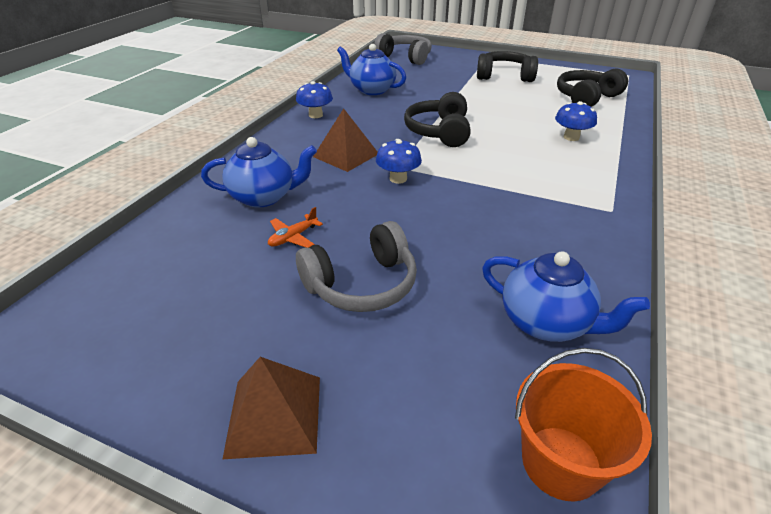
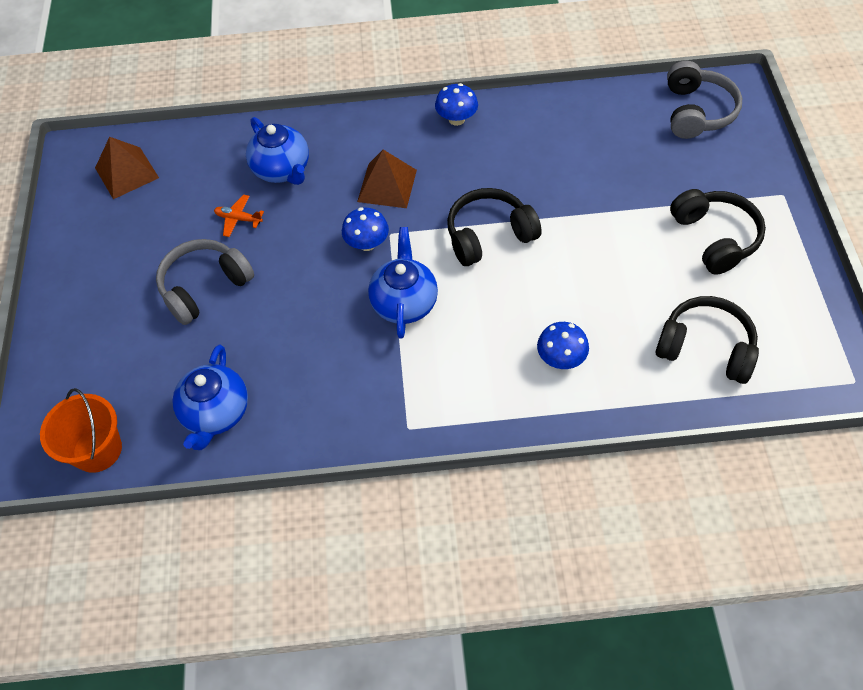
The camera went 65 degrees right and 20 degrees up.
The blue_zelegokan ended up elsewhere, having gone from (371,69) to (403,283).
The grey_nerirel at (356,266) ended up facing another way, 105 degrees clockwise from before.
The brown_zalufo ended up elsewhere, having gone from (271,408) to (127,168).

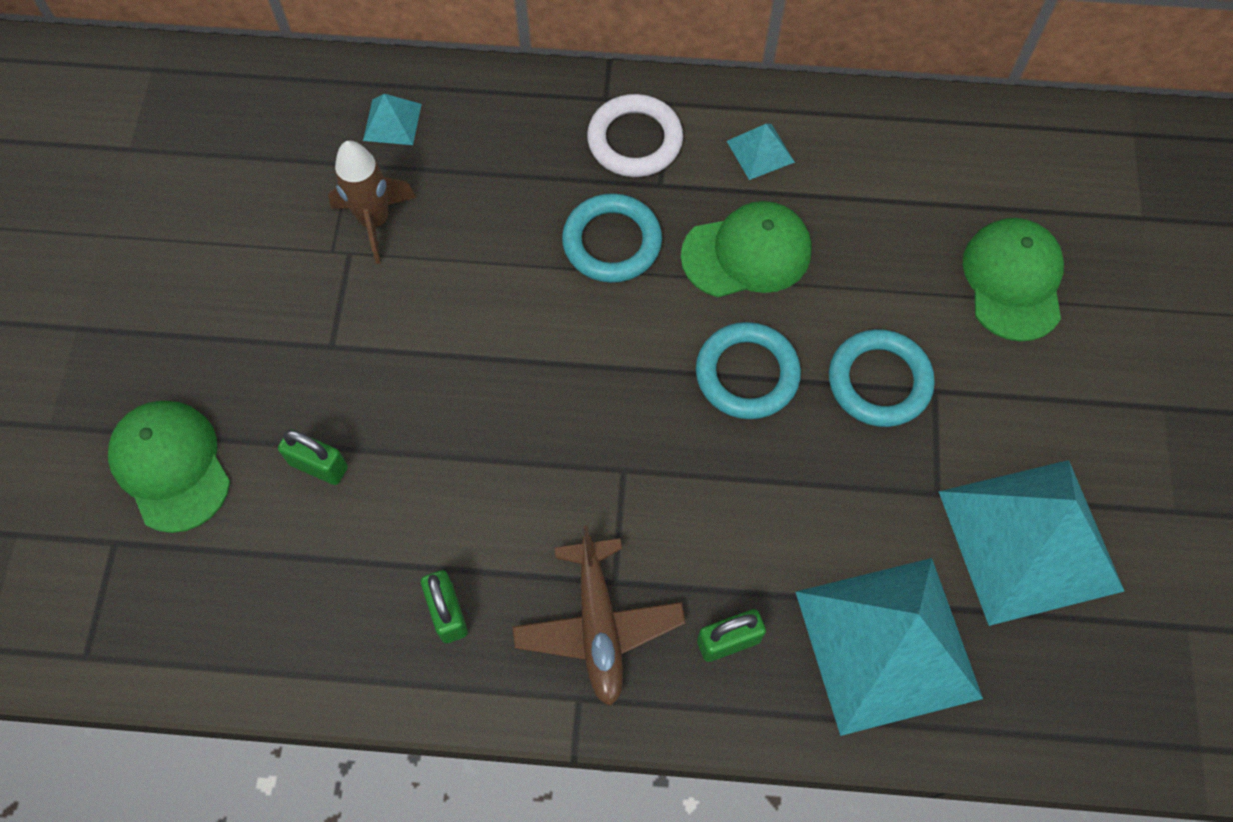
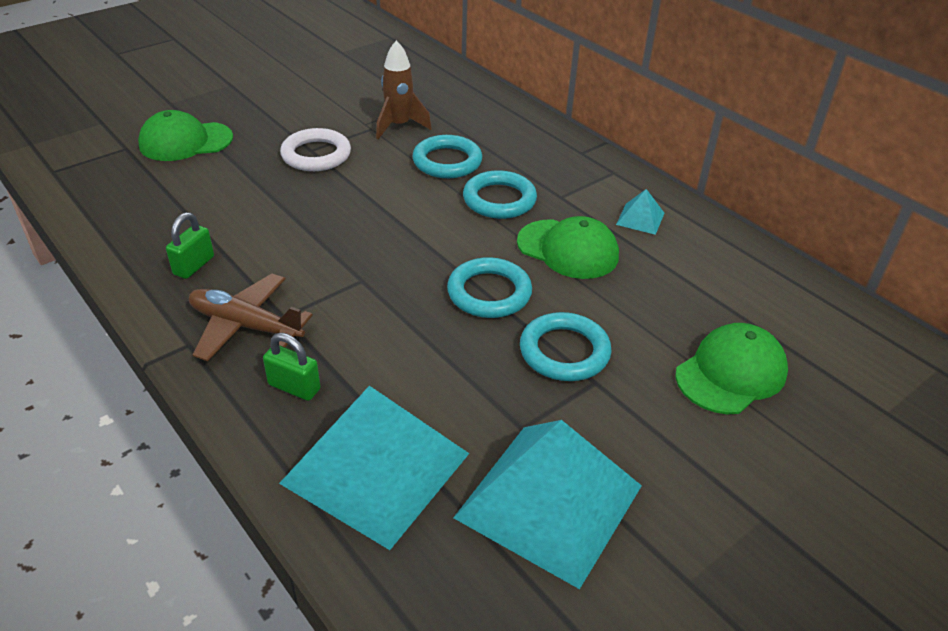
The camera went 45 degrees right and 25 degrees down.
The second view lost the turquoise_zalufo at (392,119).
The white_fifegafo ended up elsewhere, having gone from (635,135) to (315,149).
The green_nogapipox at (169,467) ended up facing another way, 120 degrees counterclockwise from before.
The second view lost the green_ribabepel at (313,457).
The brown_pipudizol at (598,616) ended up facing another way, 75 degrees clockwise from before.
The second view gained the turquoise_fifegafo at (447,156).

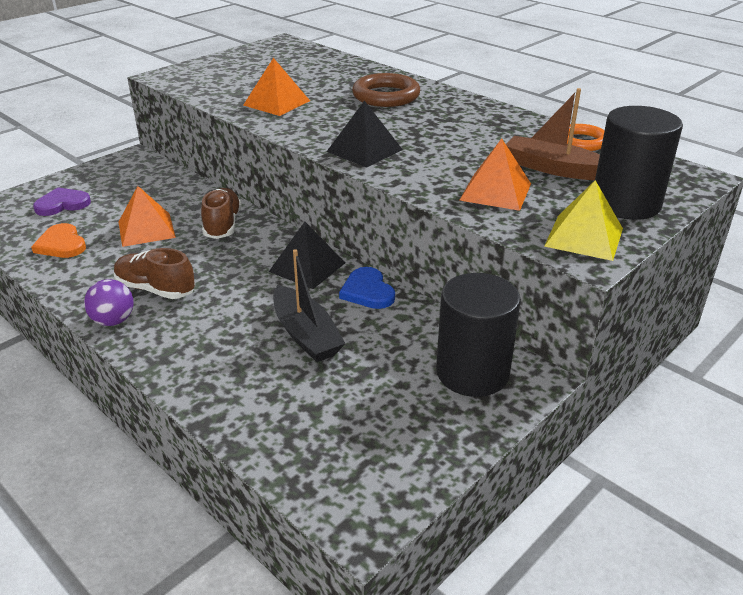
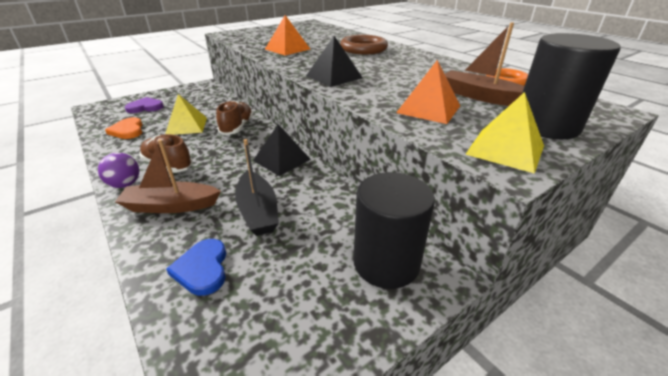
The camera went 10 degrees right and 0 degrees up.
What was the orange_zalufo at (147,216) turned into the yellow_zalufo at (186,114).
The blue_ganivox ended up elsewhere, having gone from (367,288) to (196,267).
The second view gained the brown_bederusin at (168,176).

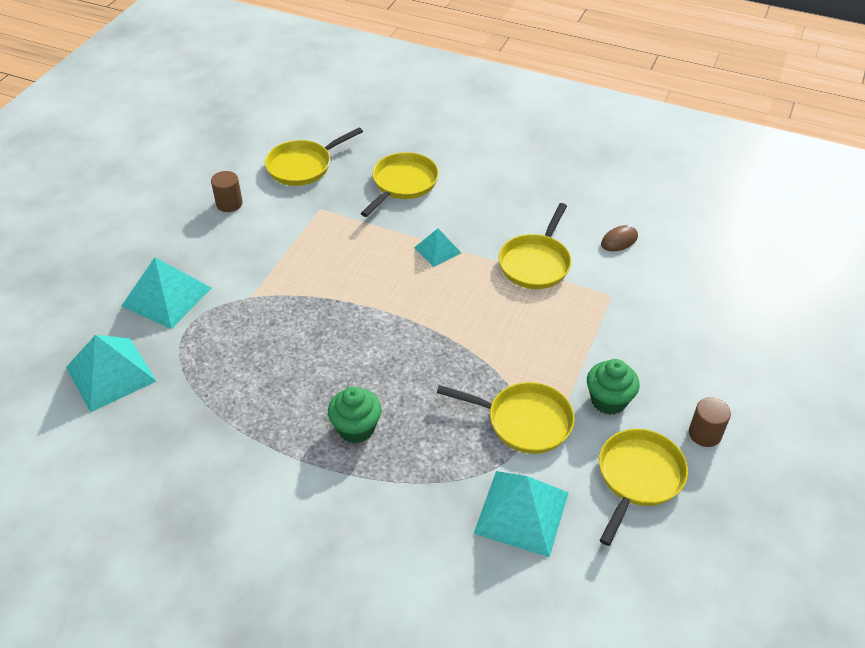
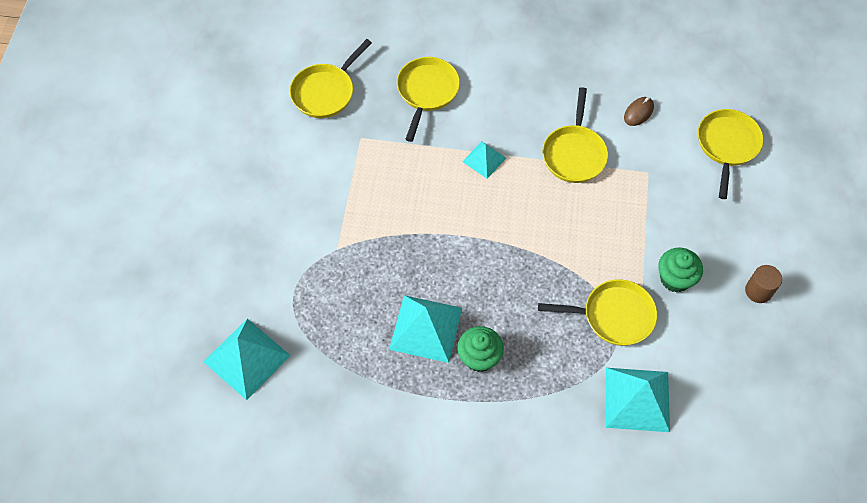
The camera went 15 degrees left and 15 degrees up.
The second view lost the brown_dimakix at (227,191).
The turquoise_zalufo ended up elsewhere, having gone from (166,293) to (425,329).
The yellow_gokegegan ended up elsewhere, having gone from (643,487) to (731,154).

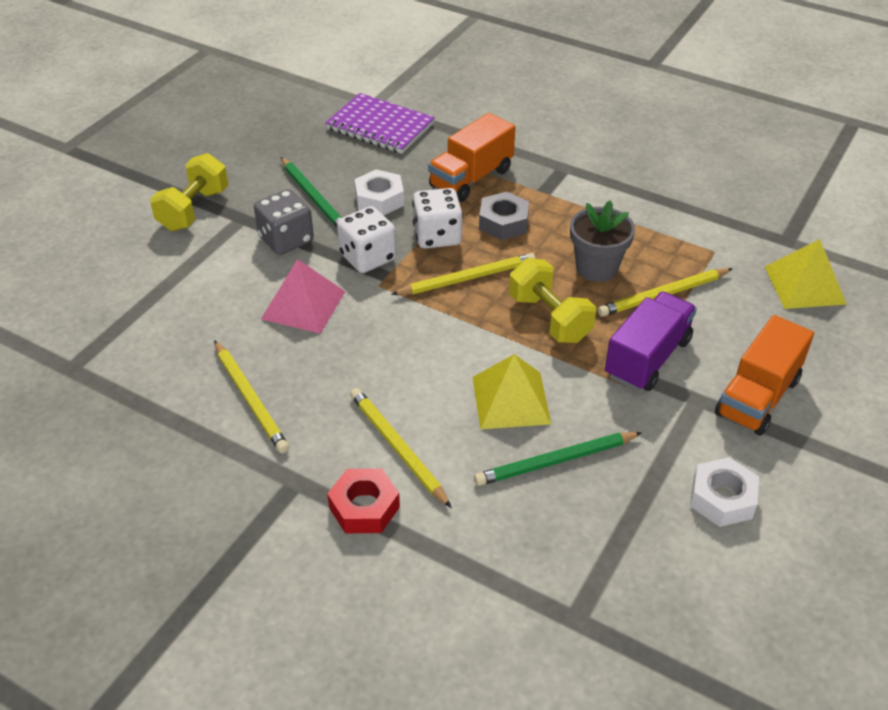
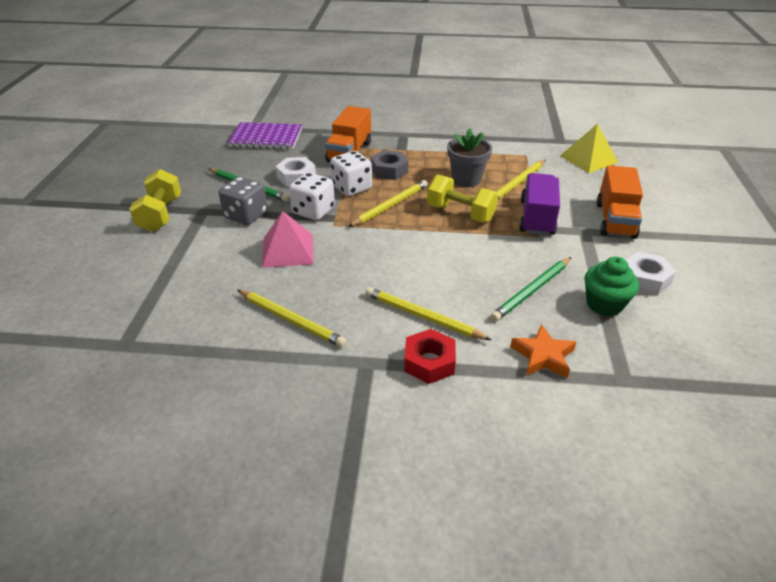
The camera went 25 degrees left and 5 degrees down.
The second view lost the yellow_zalufo at (511,391).
The second view gained the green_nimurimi at (611,286).
The second view gained the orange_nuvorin at (543,351).

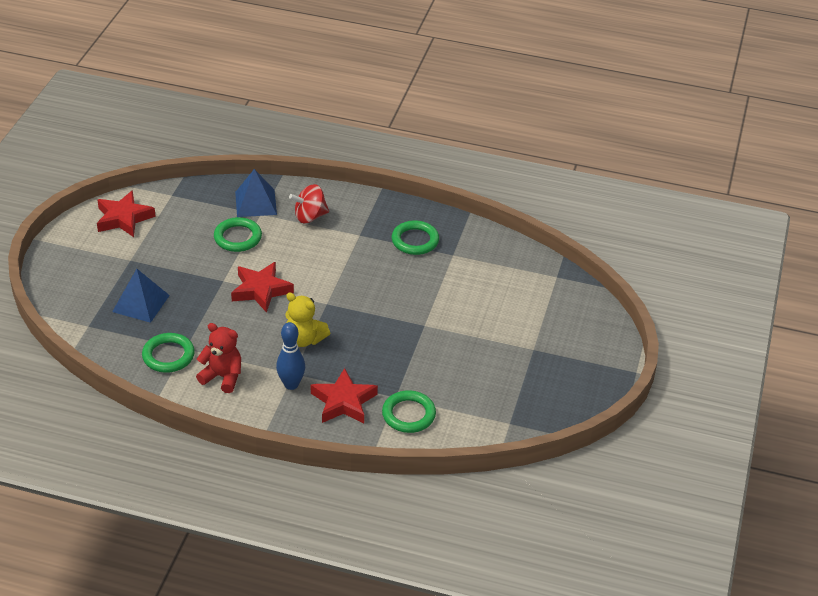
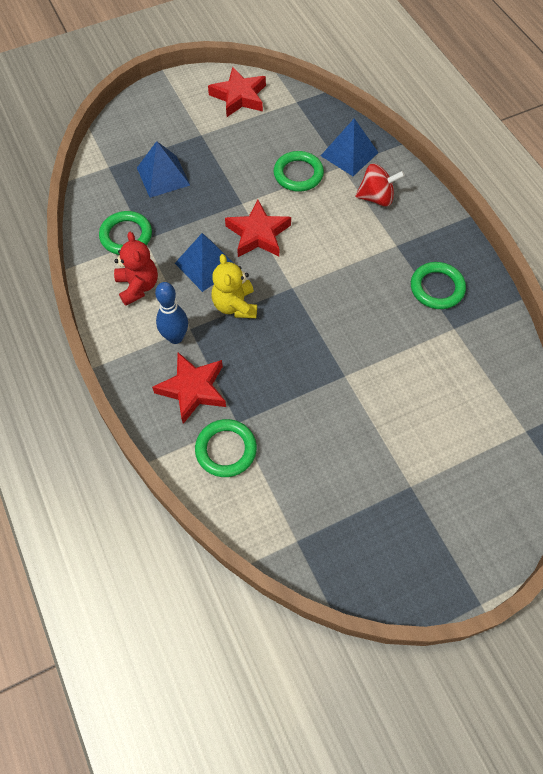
The camera went 50 degrees right and 20 degrees up.
The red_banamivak at (309,203) ended up facing another way, 150 degrees clockwise from before.
The second view gained the blue_zalufo at (204,262).

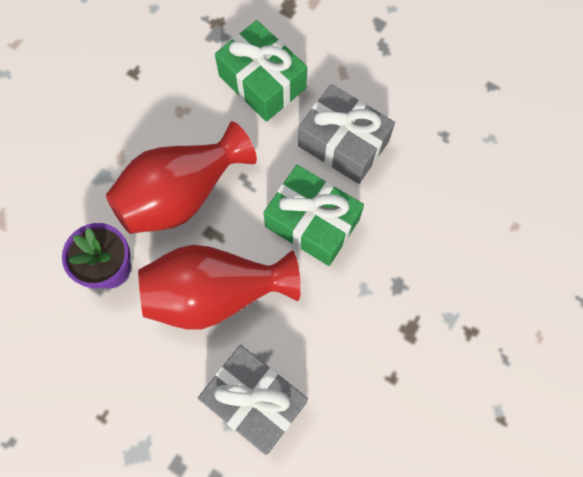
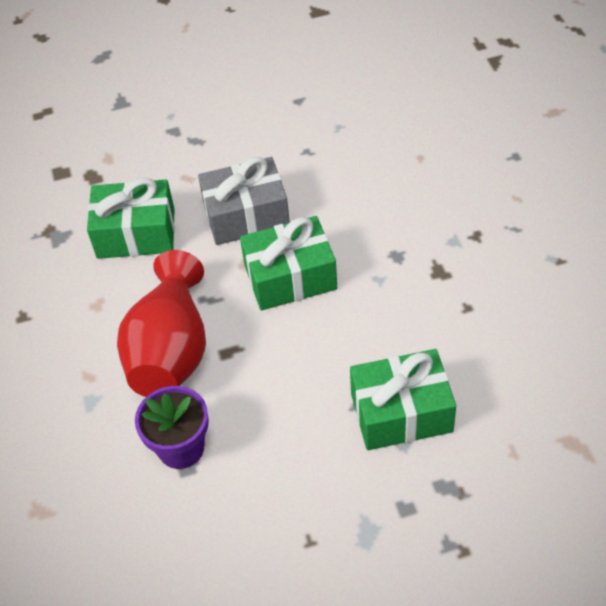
The camera went 45 degrees left and 20 degrees down.
The second view lost the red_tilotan at (219,287).
What was the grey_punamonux at (253,400) turned into the green_punamonux at (403,399).

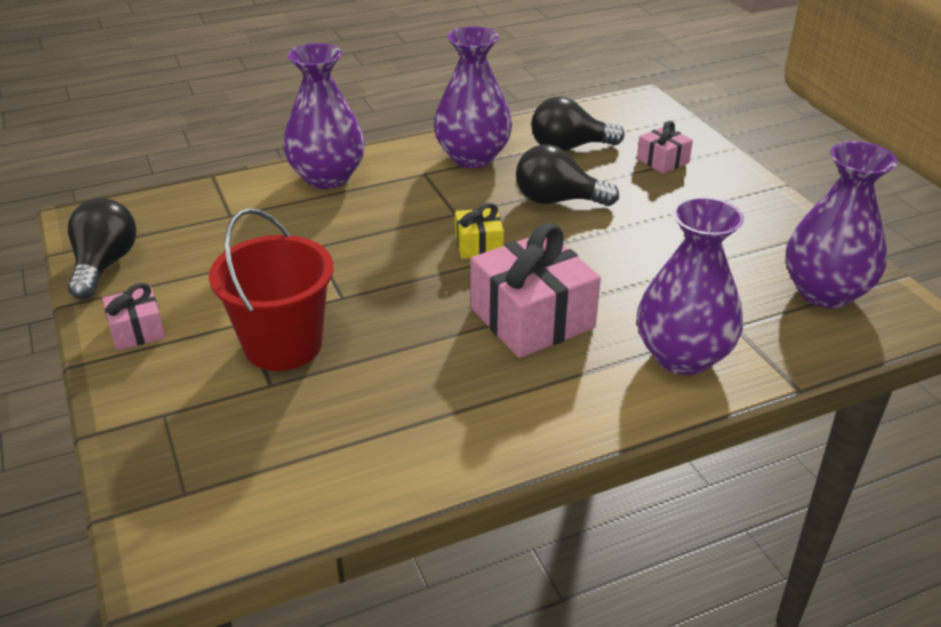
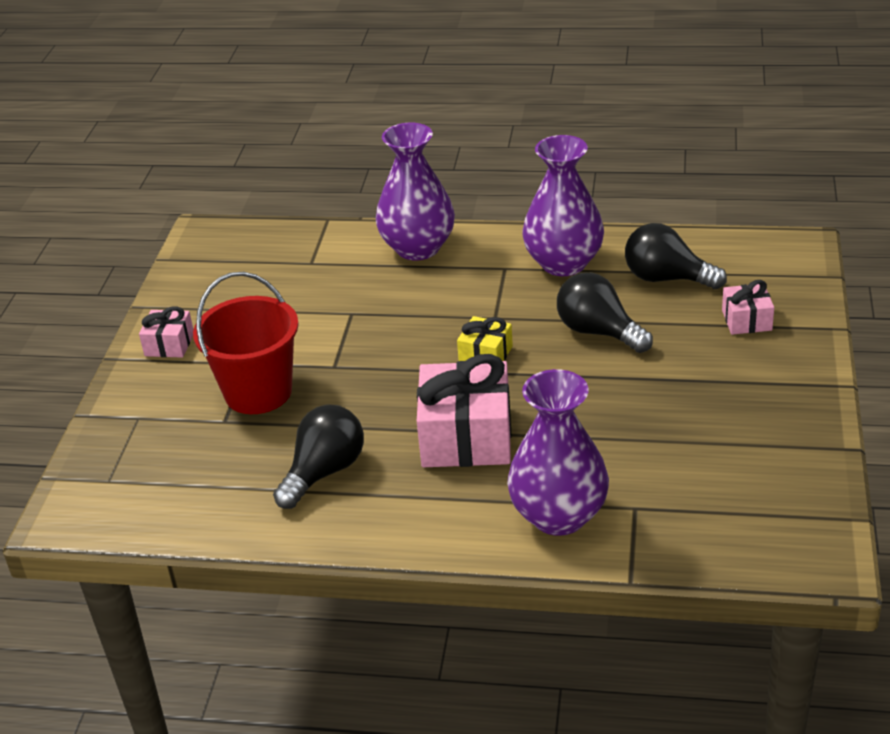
The camera went 35 degrees right and 0 degrees up.
The second view lost the purple_tilotan at (841,224).
The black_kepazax ended up elsewhere, having gone from (102,248) to (318,456).

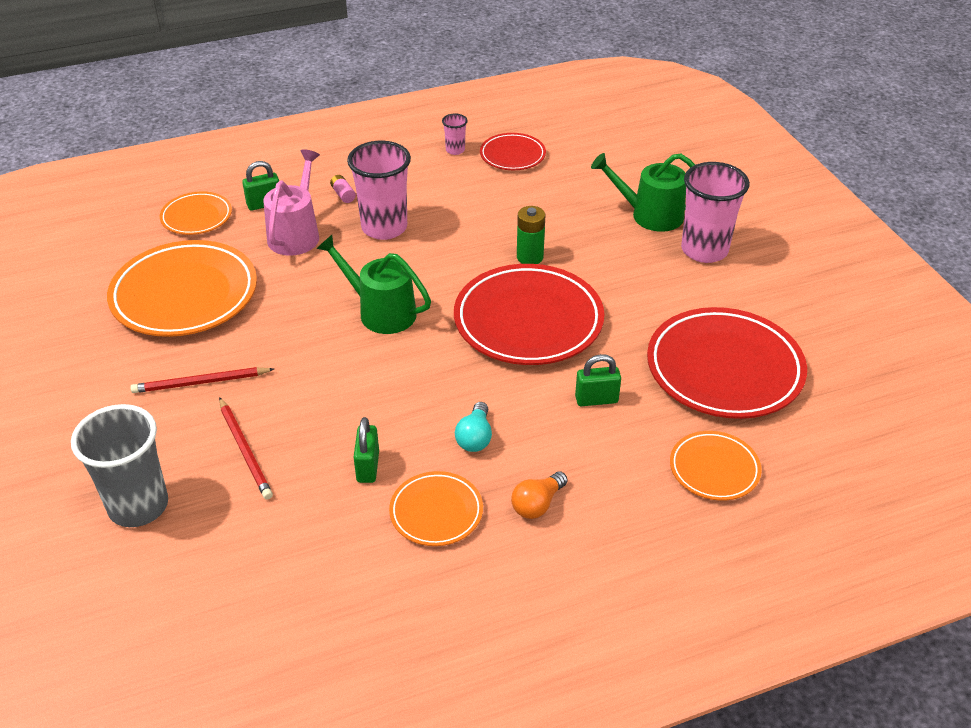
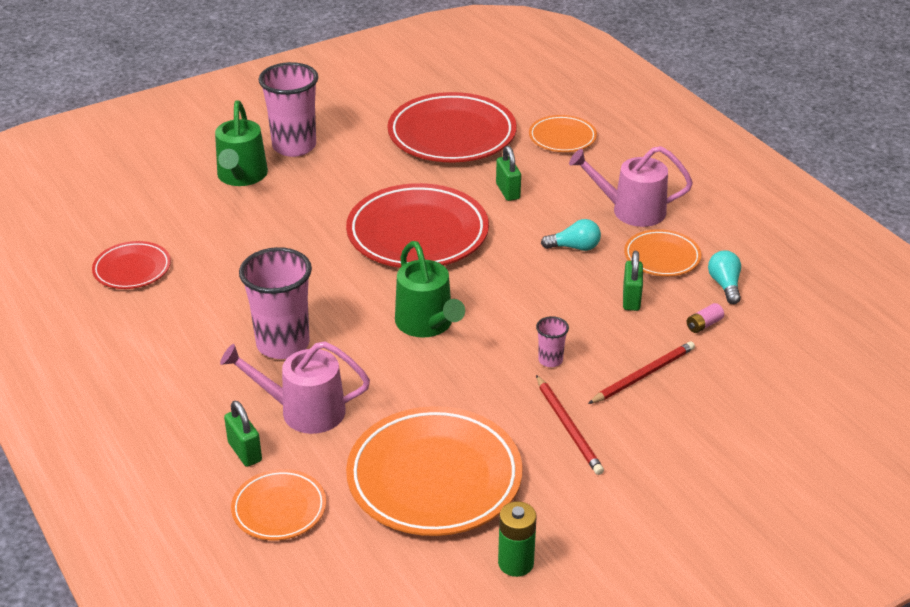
The camera went 100 degrees left and 5 degrees down.
The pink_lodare ended up elsewhere, having gone from (455,134) to (552,341).
The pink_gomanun ended up elsewhere, having gone from (343,189) to (705,318).
The green_gomanun ended up elsewhere, having gone from (531,235) to (517,539).
The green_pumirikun at (373,284) ended up facing another way, 45 degrees counterclockwise from before.
The second view lost the grey_lodare at (119,465).
The green_ribabepel at (366,450) ended up facing another way, 75 degrees counterclockwise from before.
Where the orange_kepazax stood at (539,495), the pink_pumirikun came to stand at (631,186).
The second view gained the turquoise_kepazax at (724,277).

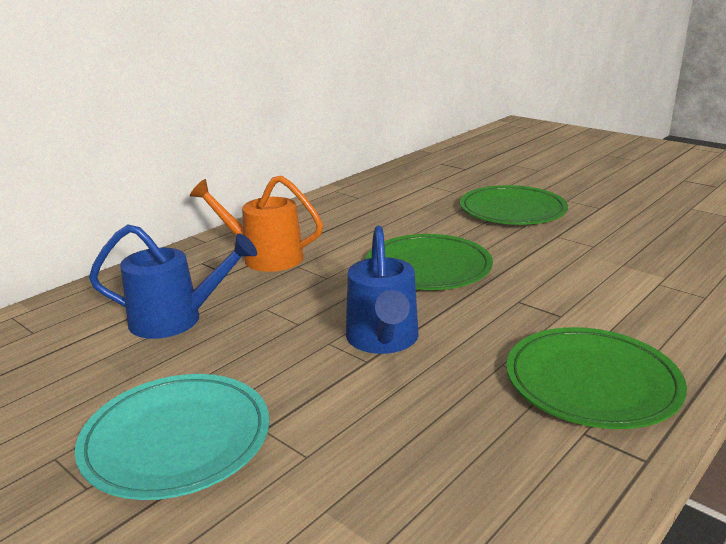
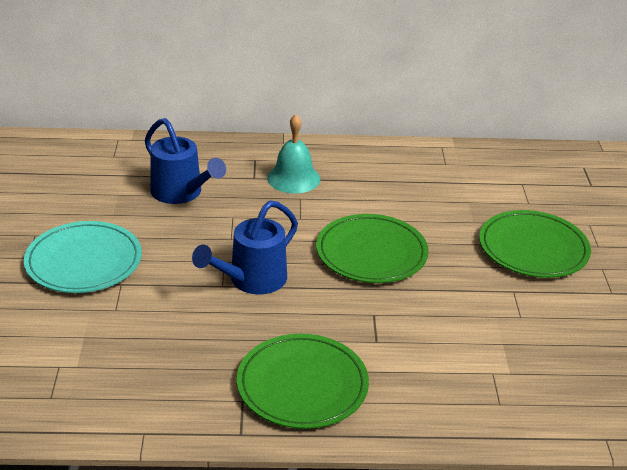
The camera went 45 degrees right and 10 degrees up.
Where the orange_pumirikun stood at (256,223), the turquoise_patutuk came to stand at (293,154).

